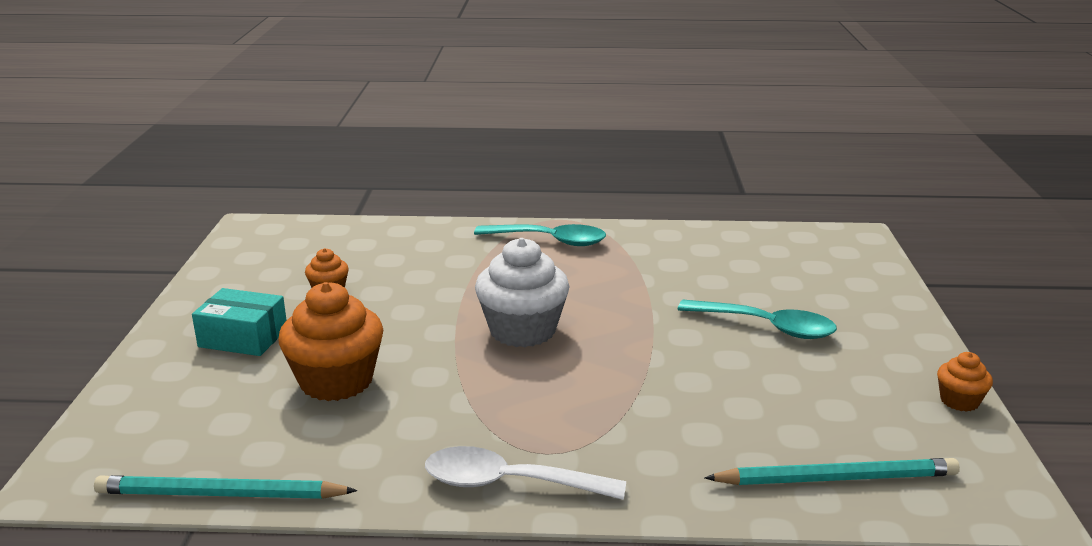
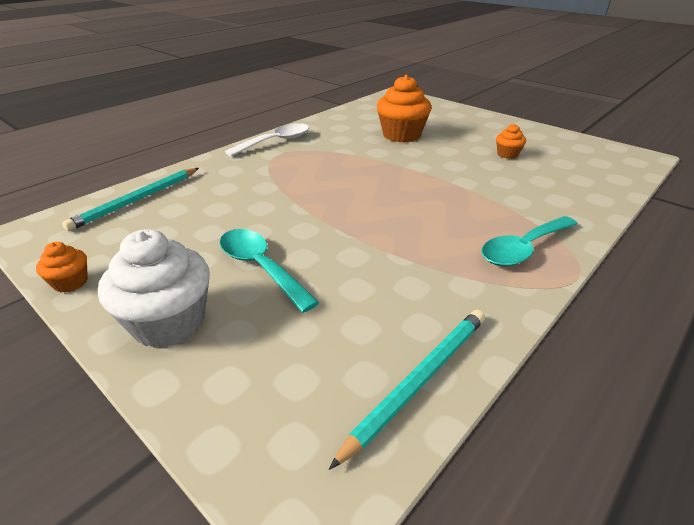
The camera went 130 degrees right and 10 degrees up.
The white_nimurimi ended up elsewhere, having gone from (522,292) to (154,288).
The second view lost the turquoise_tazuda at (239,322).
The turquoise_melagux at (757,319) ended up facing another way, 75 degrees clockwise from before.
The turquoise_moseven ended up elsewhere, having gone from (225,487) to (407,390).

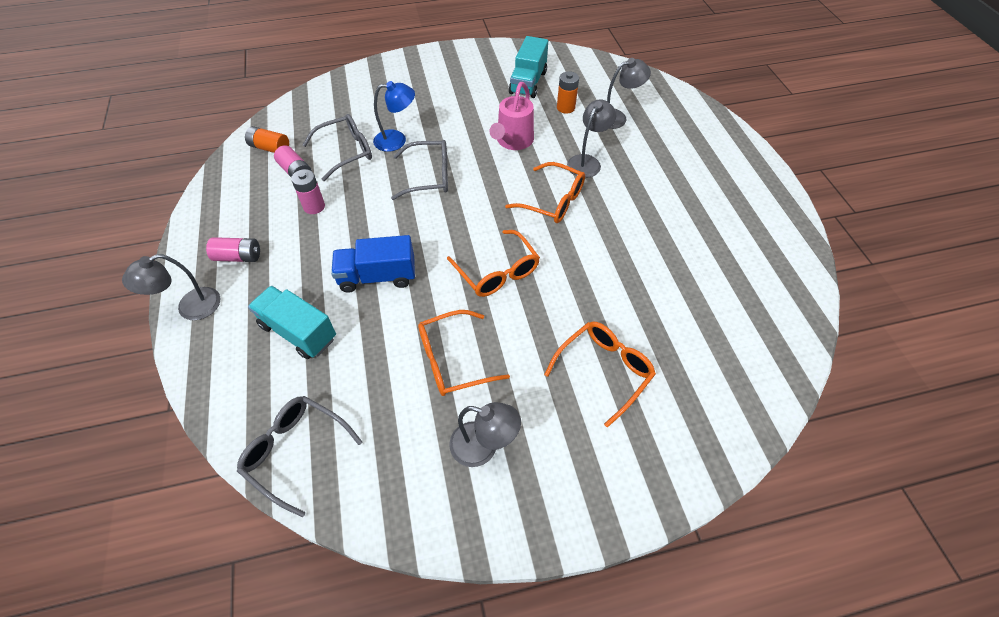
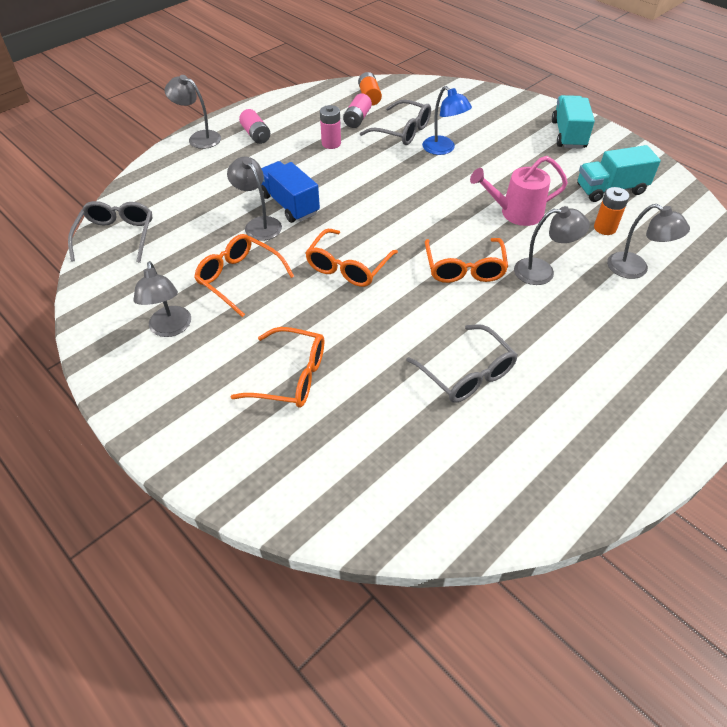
The camera went 60 degrees right and 5 degrees down.
The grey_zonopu ended up elsewhere, having gone from (419,170) to (462,363).
The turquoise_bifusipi ended up elsewhere, having gone from (292,322) to (573,122).
The second view gained the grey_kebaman at (254,199).

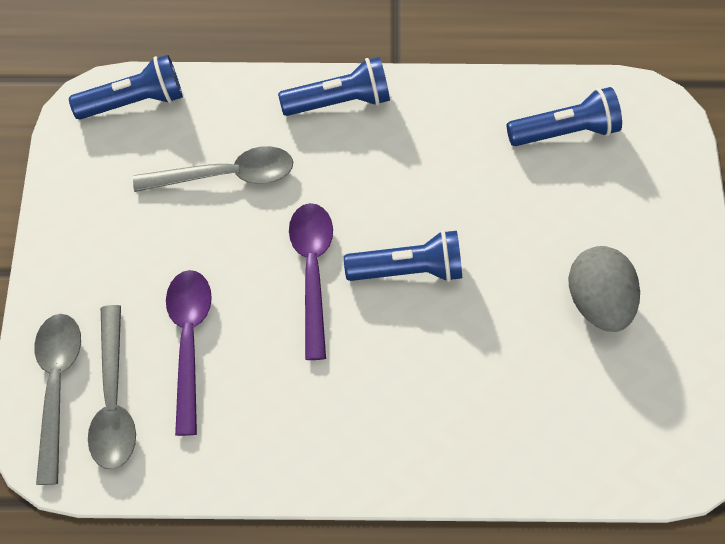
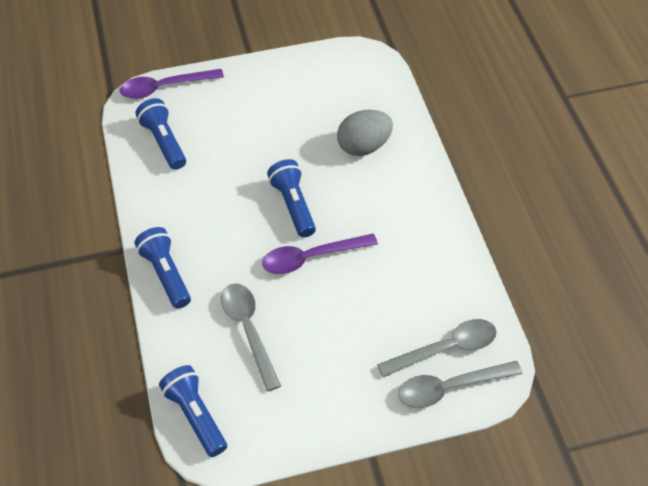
The camera went 105 degrees left and 10 degrees down.
The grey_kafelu ended up elsewhere, having gone from (604,289) to (365,133).
The purple_melagux ended up elsewhere, having gone from (189,353) to (172,84).

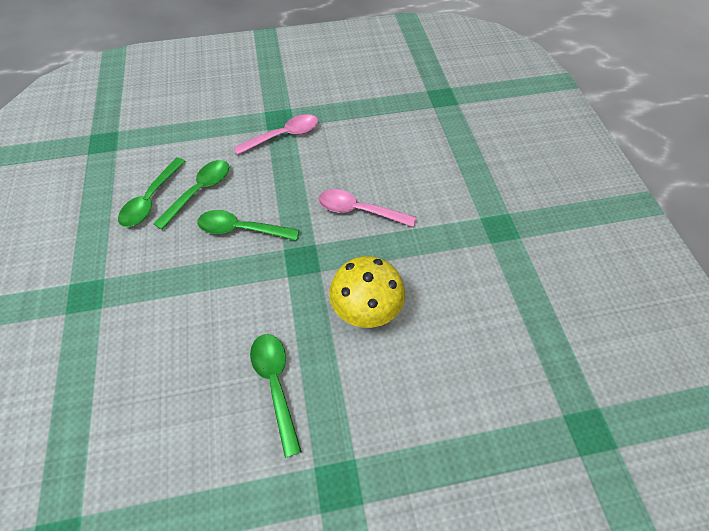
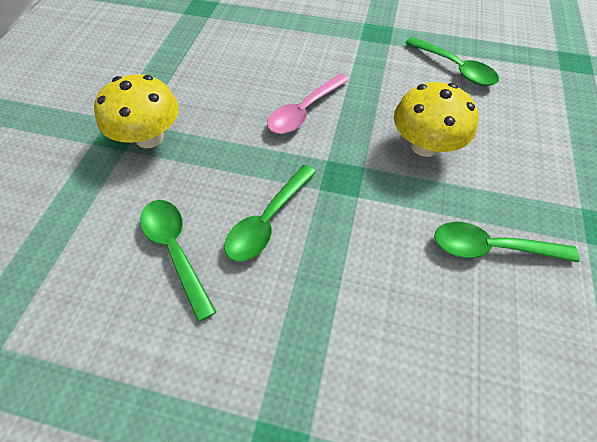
The camera went 65 degrees left and 0 degrees up.
Where the pink_melagux stood at (276,134), the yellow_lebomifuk came to stand at (136,111).
The green_melagux ended up elsewhere, having gone from (152,192) to (452,61).

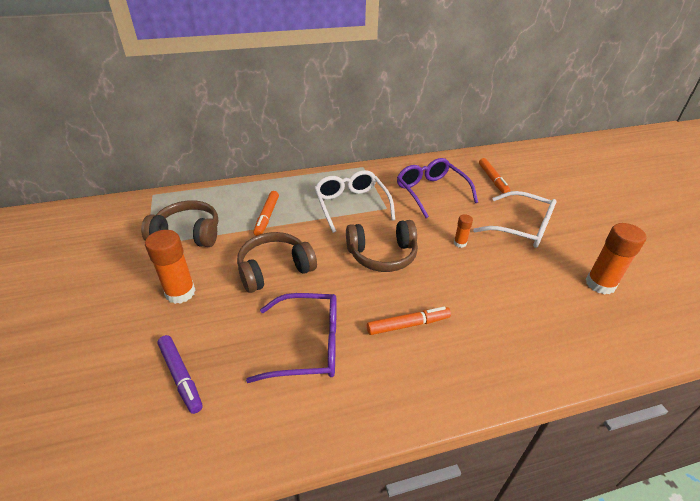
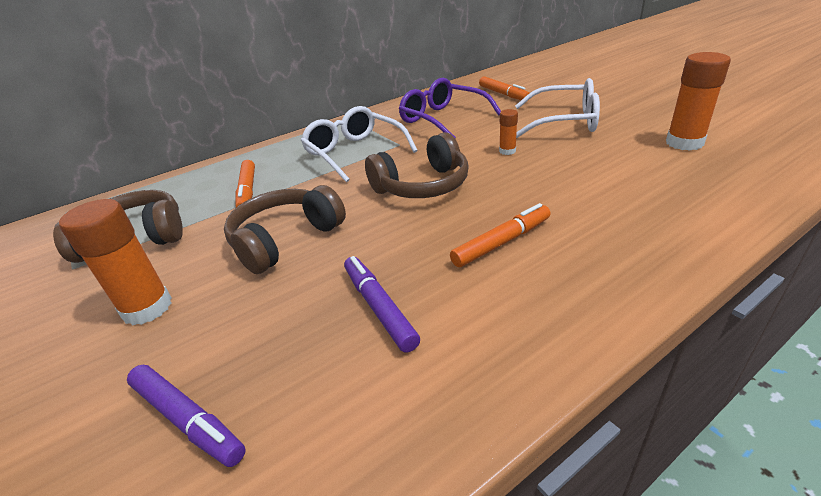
The camera went 15 degrees left and 5 degrees down.
Where the purple_zonopu stood at (291,338), the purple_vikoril came to stand at (382,304).

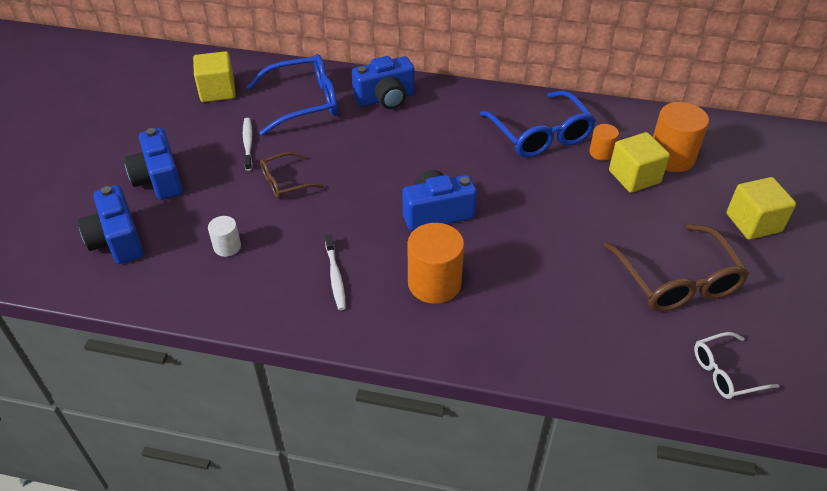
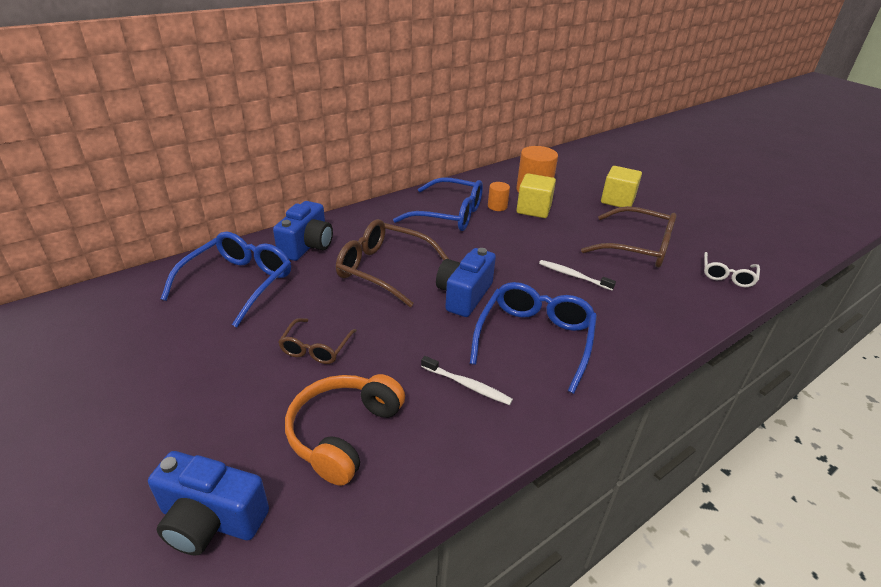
The camera went 50 degrees left and 10 degrees down.
The second view lost the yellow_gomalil at (214,76).
The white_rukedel ended up elsewhere, having gone from (247,144) to (577,275).
The second view lost the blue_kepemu at (153,164).
Where the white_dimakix stood at (224,236), the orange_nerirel came to stand at (345,430).
Where the orange_dimakix stood at (436,263), the blue_zonopu came to stand at (533,338).
The second view gained the brown_zonopu at (392,263).

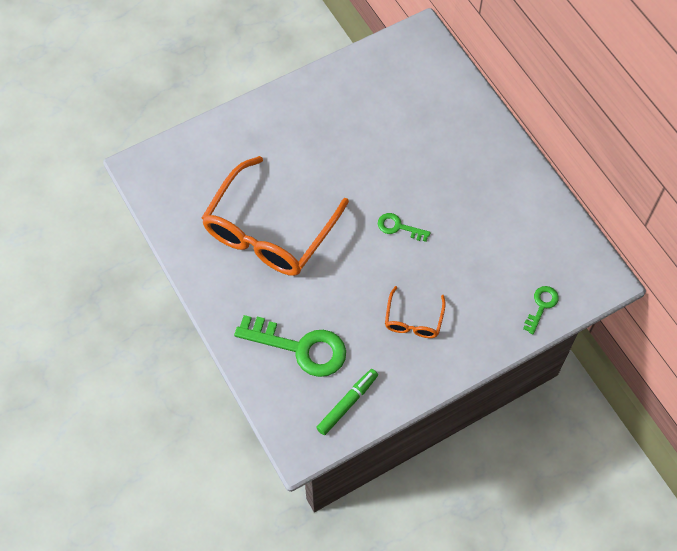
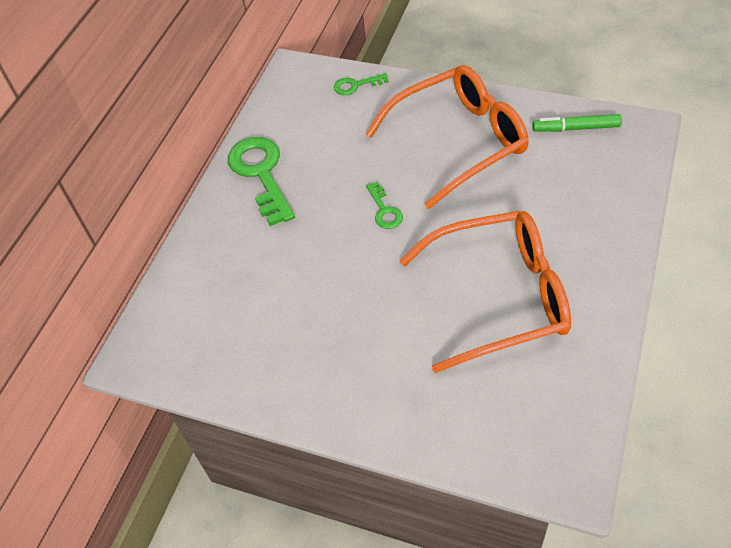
The camera went 125 degrees left and 10 degrees down.
The size of the orange_zonopu at (415,312) changed by a factor of 2.18.
The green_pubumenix ended up elsewhere, having gone from (290,346) to (261,181).

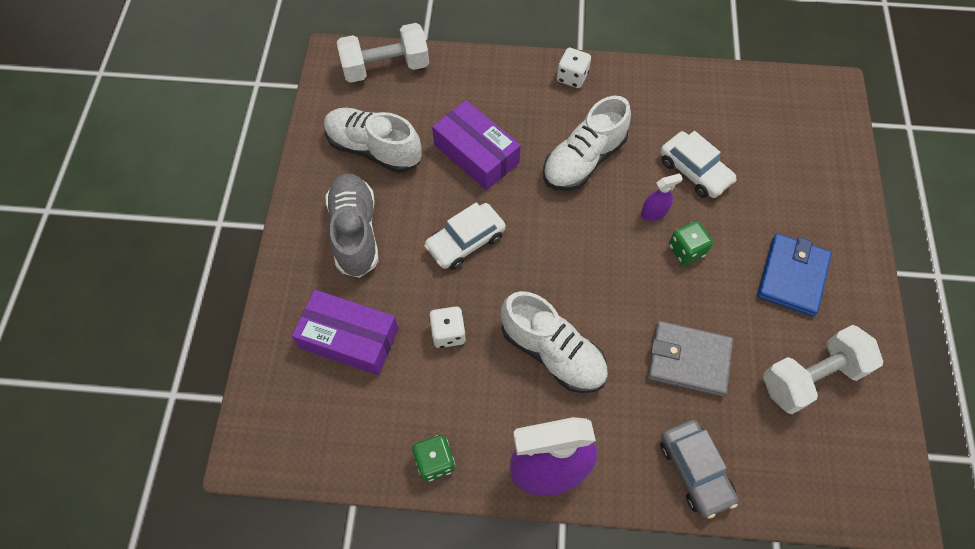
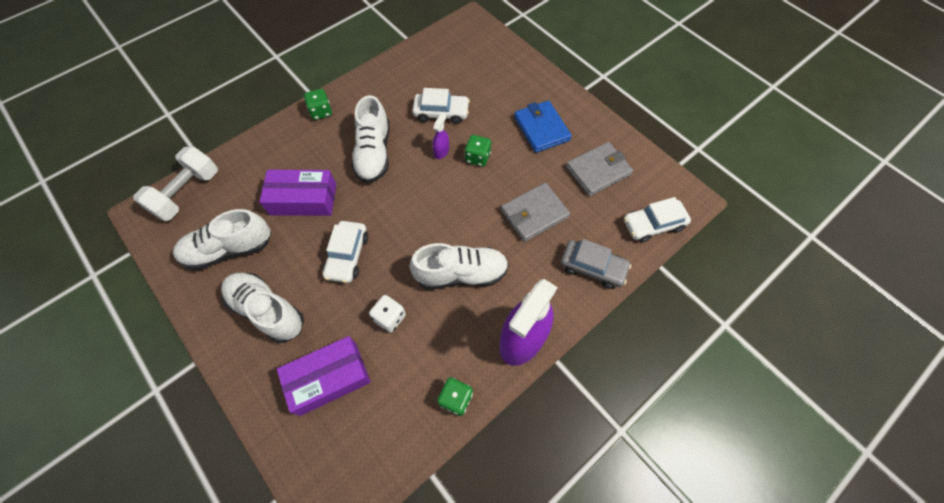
The camera went 45 degrees left and 0 degrees up.
What was the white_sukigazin at (574,68) turned into the green_sukigazin at (318,104).
What was the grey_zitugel at (352,225) turned into the white_zitugel at (262,308).
Where the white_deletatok stood at (823,369), the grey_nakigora came to stand at (599,169).
The second view gained the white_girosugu at (657,220).

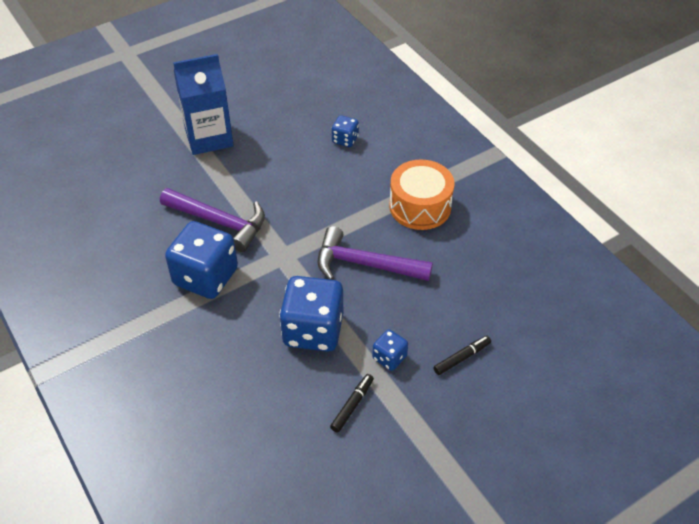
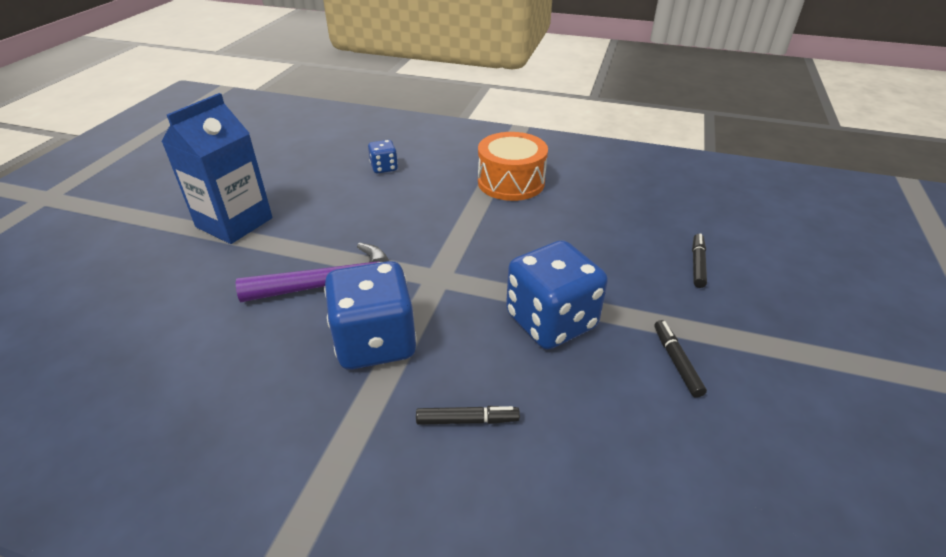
The camera went 40 degrees left and 10 degrees down.
The second view lost the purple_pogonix at (375,253).
The second view lost the blue_sukigazin at (390,350).
The second view gained the black_vikoril at (468,415).

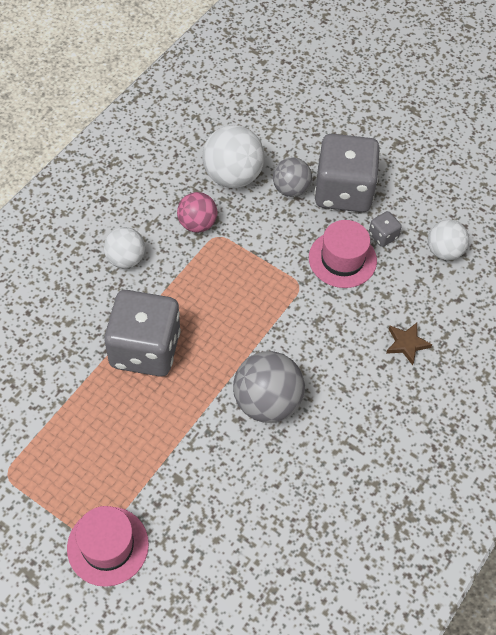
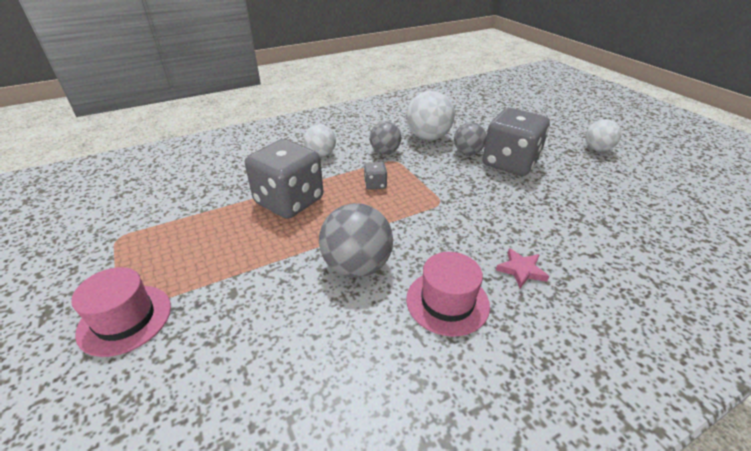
The camera went 30 degrees right and 20 degrees down.
What was the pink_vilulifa at (197,212) turned into the grey_vilulifa at (385,137).
The grey_sukigazin ended up elsewhere, having gone from (385,229) to (375,176).
The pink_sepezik ended up elsewhere, having gone from (343,254) to (448,294).
The white_vilulifa ended up elsewhere, having gone from (448,240) to (603,135).
What was the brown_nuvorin at (409,344) turned into the pink_nuvorin at (522,268).

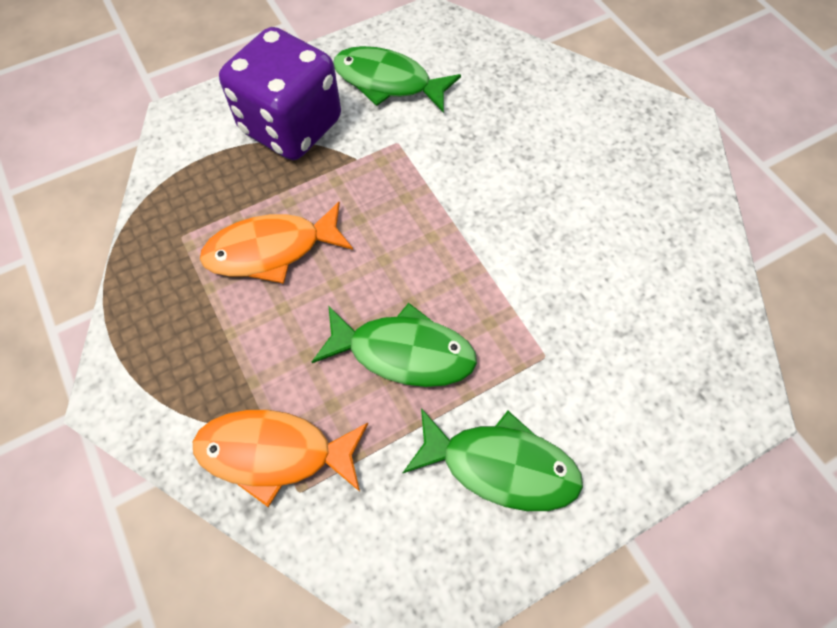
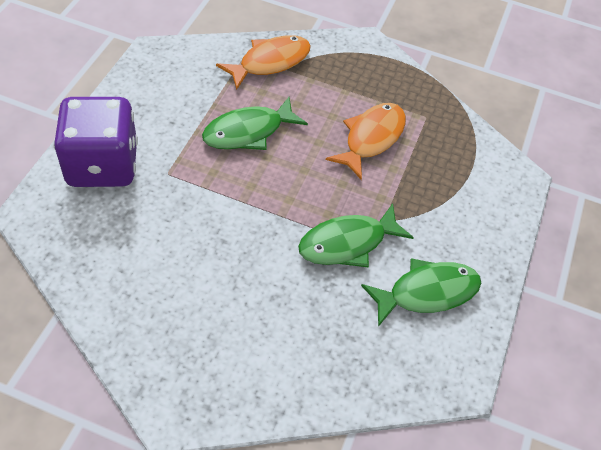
The camera went 135 degrees right and 10 degrees down.
The purple_sukigazin ended up elsewhere, having gone from (280,93) to (95,142).
The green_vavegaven ended up elsewhere, having gone from (493,459) to (356,235).

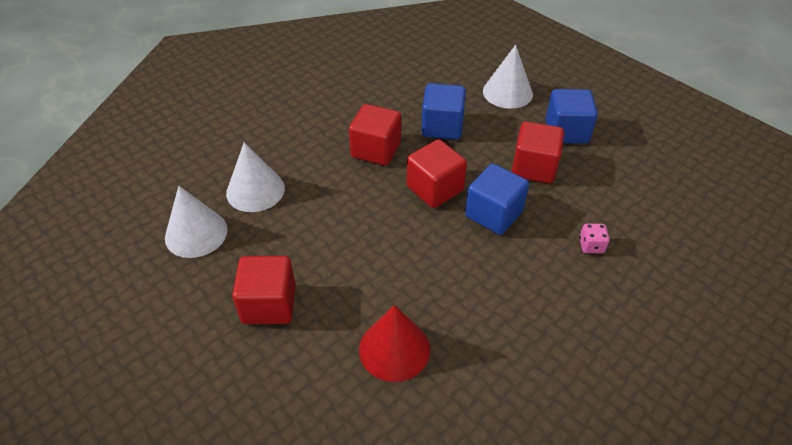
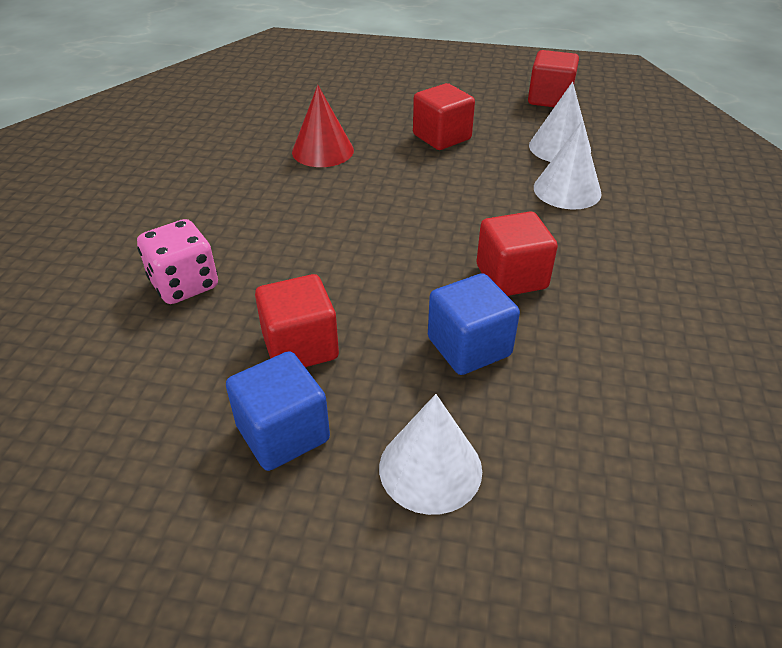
The camera went 145 degrees right and 5 degrees down.
The red_gomalil ended up elsewhere, having gone from (437,173) to (553,78).
The second view lost the blue_gomalil at (497,199).
The size of the pink_sukigazin at (594,238) changed by a factor of 1.97.

